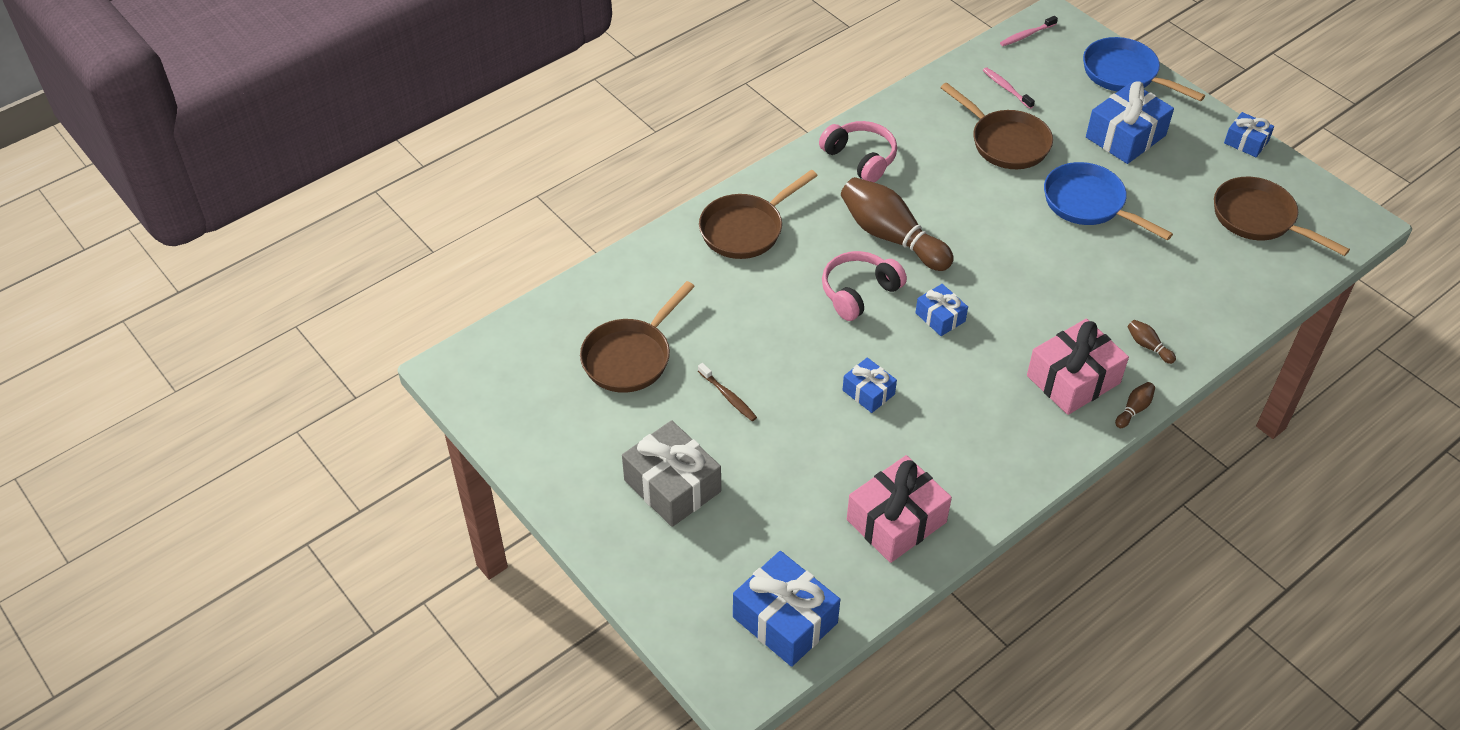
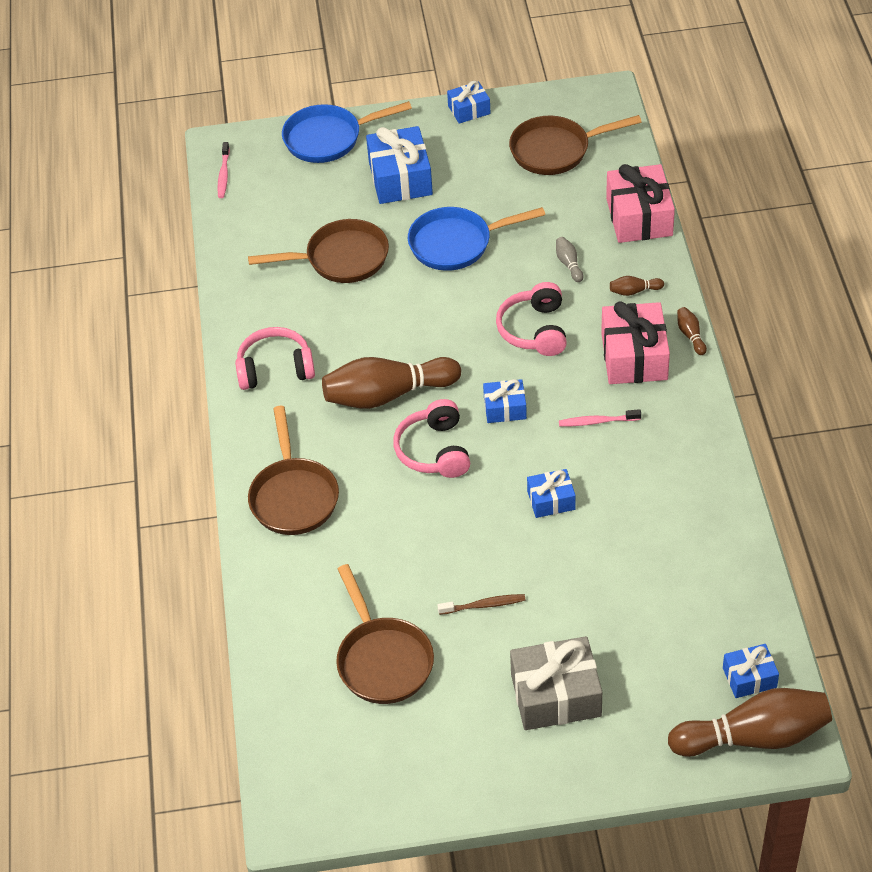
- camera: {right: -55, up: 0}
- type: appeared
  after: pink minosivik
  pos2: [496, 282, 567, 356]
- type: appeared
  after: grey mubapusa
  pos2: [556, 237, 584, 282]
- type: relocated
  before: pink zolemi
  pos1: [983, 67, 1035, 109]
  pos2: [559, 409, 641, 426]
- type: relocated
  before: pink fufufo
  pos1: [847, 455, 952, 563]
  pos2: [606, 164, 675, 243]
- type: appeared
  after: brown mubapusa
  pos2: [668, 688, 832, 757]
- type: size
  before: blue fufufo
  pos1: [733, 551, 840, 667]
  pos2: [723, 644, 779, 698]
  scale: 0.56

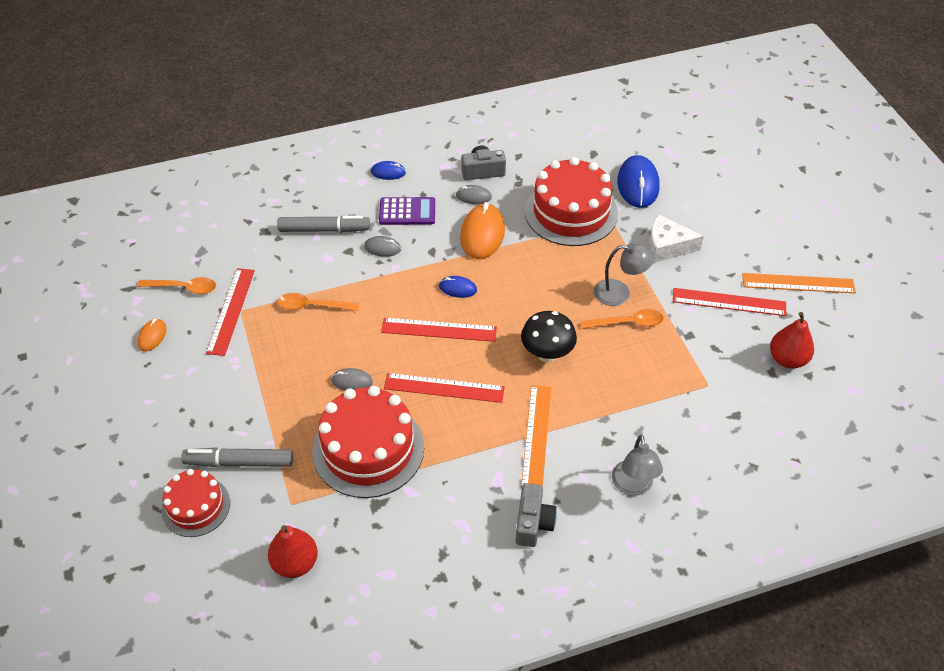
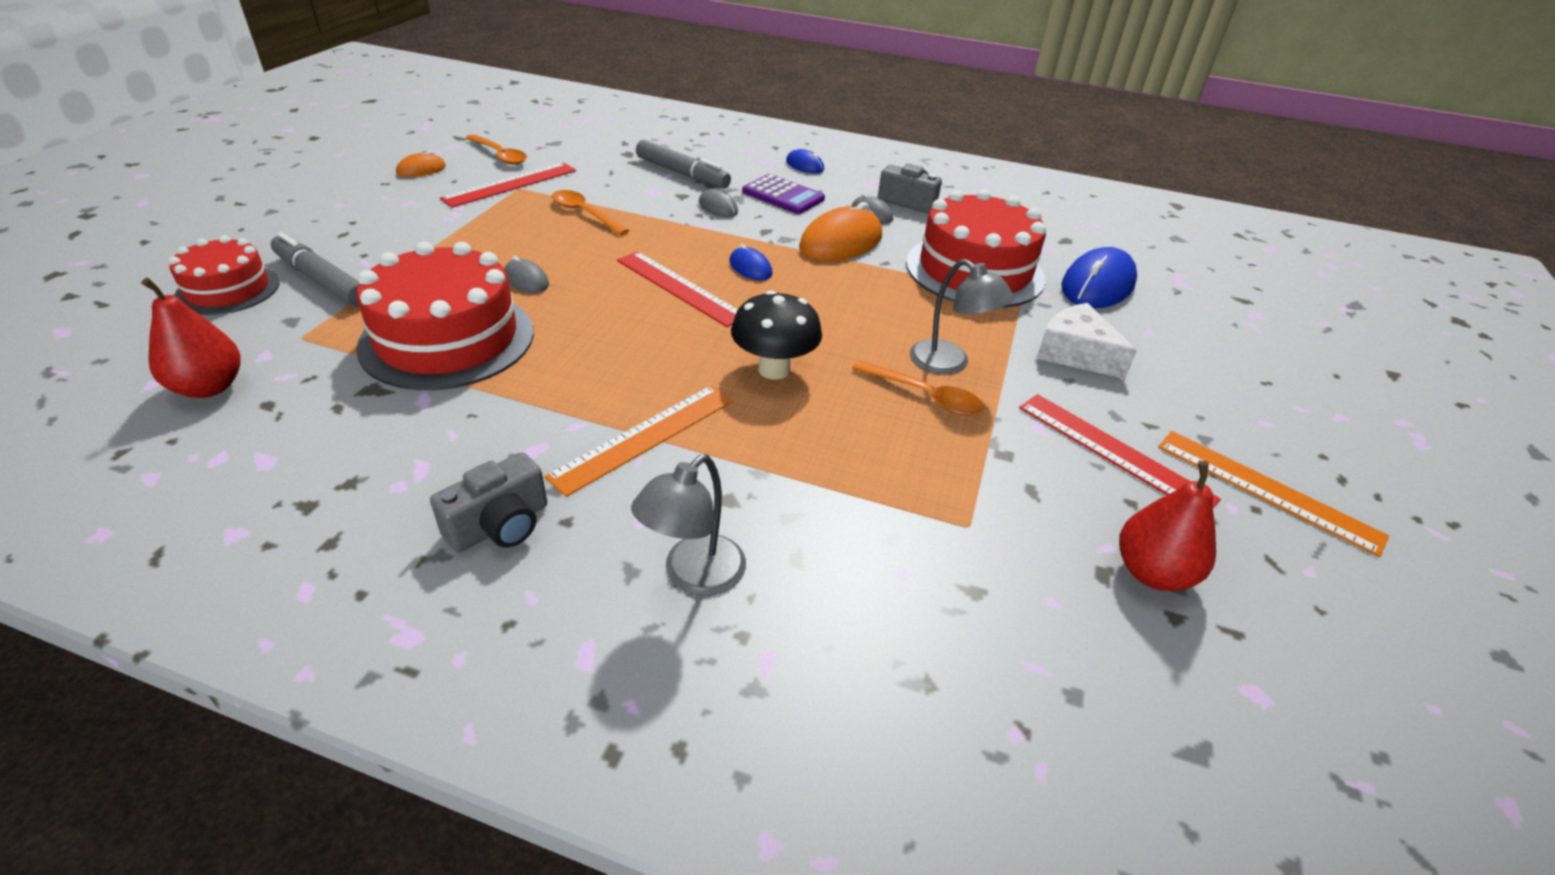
- camera: {right: 35, up: -10}
- type: missing
  before: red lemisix
  pos1: [384, 373, 505, 403]

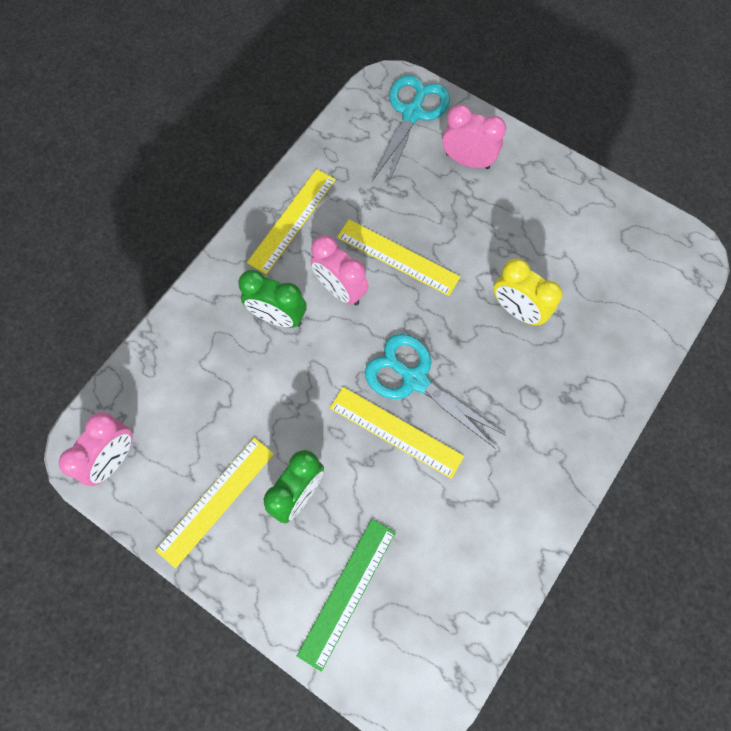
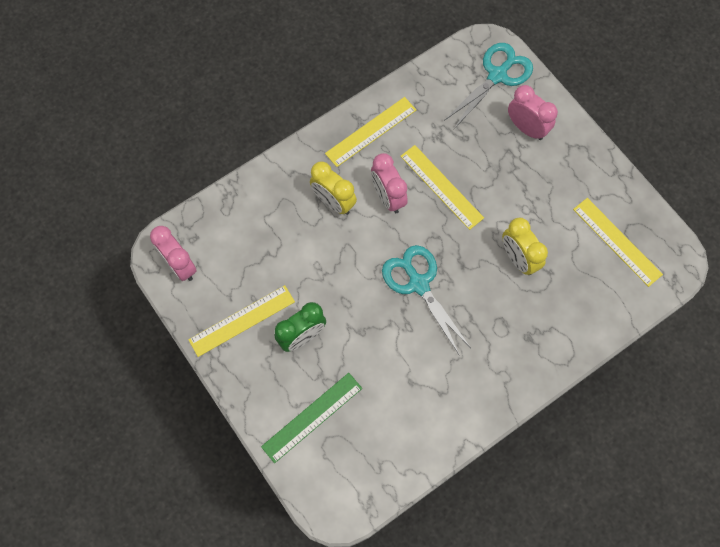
- camera: {right: 20, up: 0}
- type: spun
  before: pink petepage
  pos1: [58, 412, 132, 486]
  pos2: [150, 226, 197, 281]
  turn: 90
- type: colour
  before: green petepage
  after: yellow petepage
  pos1: [238, 270, 306, 328]
  pos2: [310, 161, 357, 215]
- type: relocated
  before: yellow lemisix
  pos1: [330, 387, 464, 479]
  pos2: [573, 198, 663, 287]

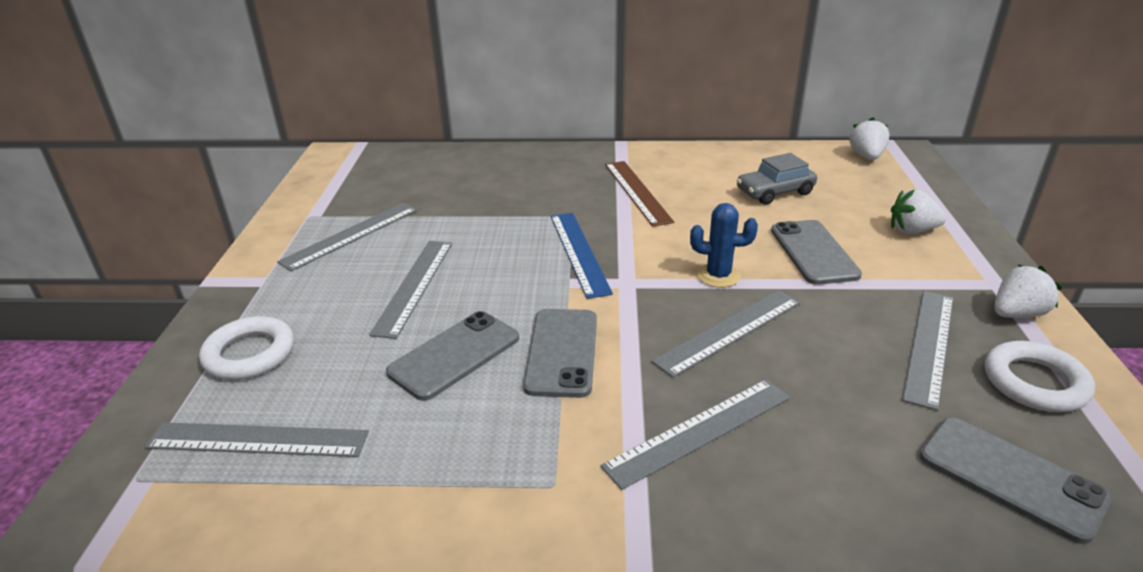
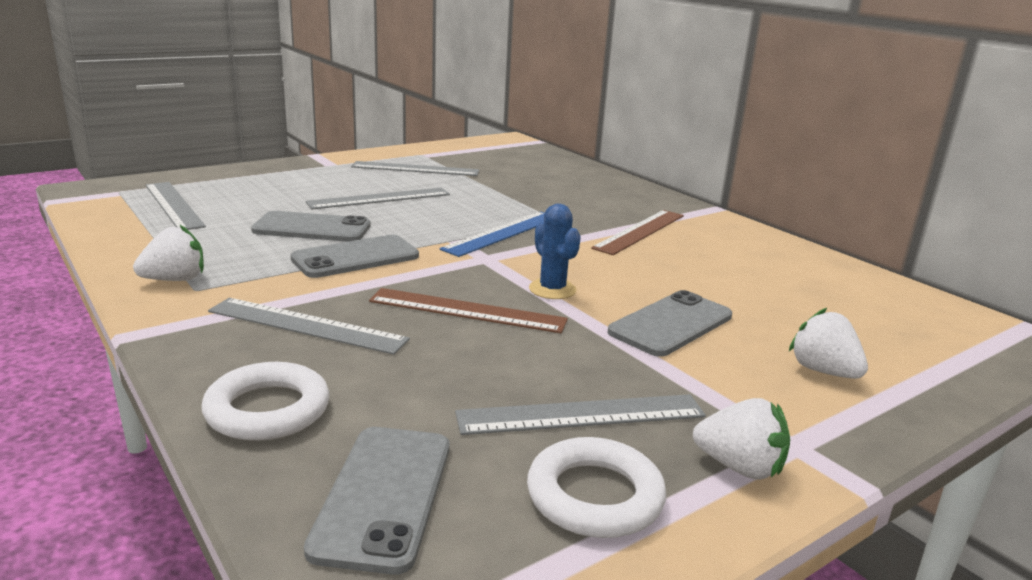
- camera: {right: 50, up: -10}
- type: relocated
  before: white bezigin
  pos1: [849, 118, 890, 160]
  pos2: [133, 225, 204, 281]
- type: relocated
  before: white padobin
  pos1: [199, 316, 294, 380]
  pos2: [201, 362, 329, 441]
- type: colour
  before: grey lemisix
  after: brown lemisix
  pos1: [652, 290, 800, 378]
  pos2: [369, 288, 568, 333]
- type: missing
  before: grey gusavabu
  pos1: [737, 153, 817, 205]

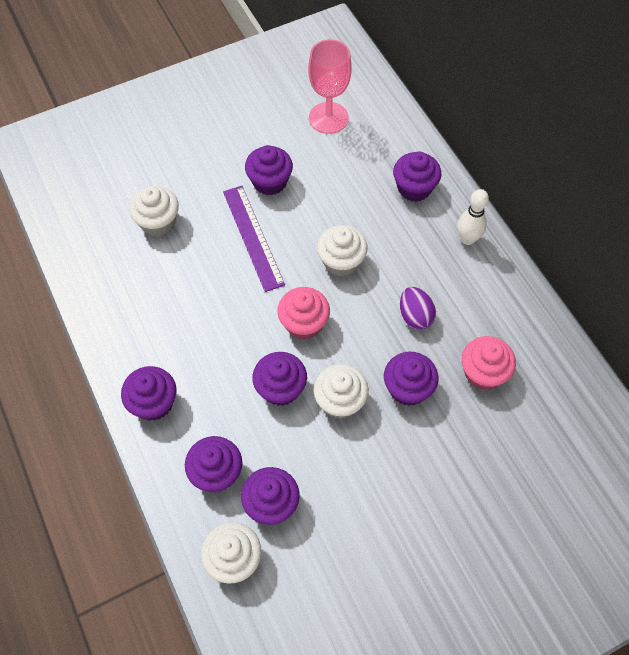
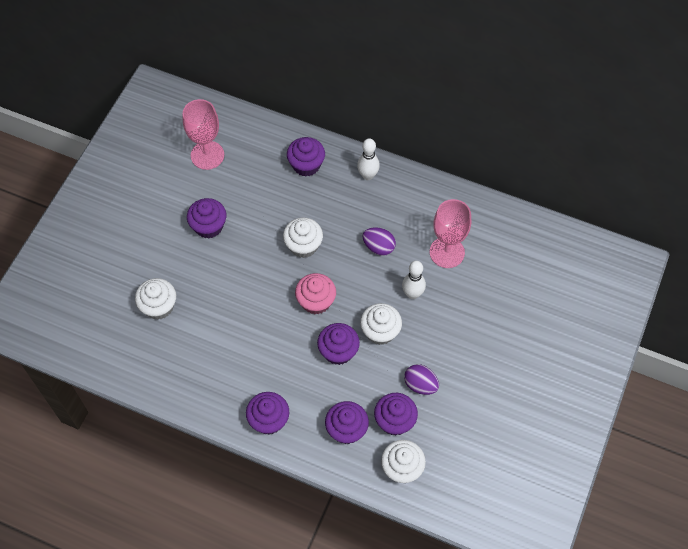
- camera: {right: -40, up: 0}
- type: exchanged
  before: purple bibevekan
  after: white mubapusa
  pos1: [384, 352, 438, 406]
  pos2: [402, 261, 426, 299]
- type: appeared
  after: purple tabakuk
  pos2: [404, 364, 439, 395]
- type: exchanged
  before: pink bibevekan
  after: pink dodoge
  pos1: [462, 336, 516, 390]
  pos2: [430, 199, 471, 268]
- type: missing
  before: purple lemisix
  pos1: [223, 186, 285, 292]

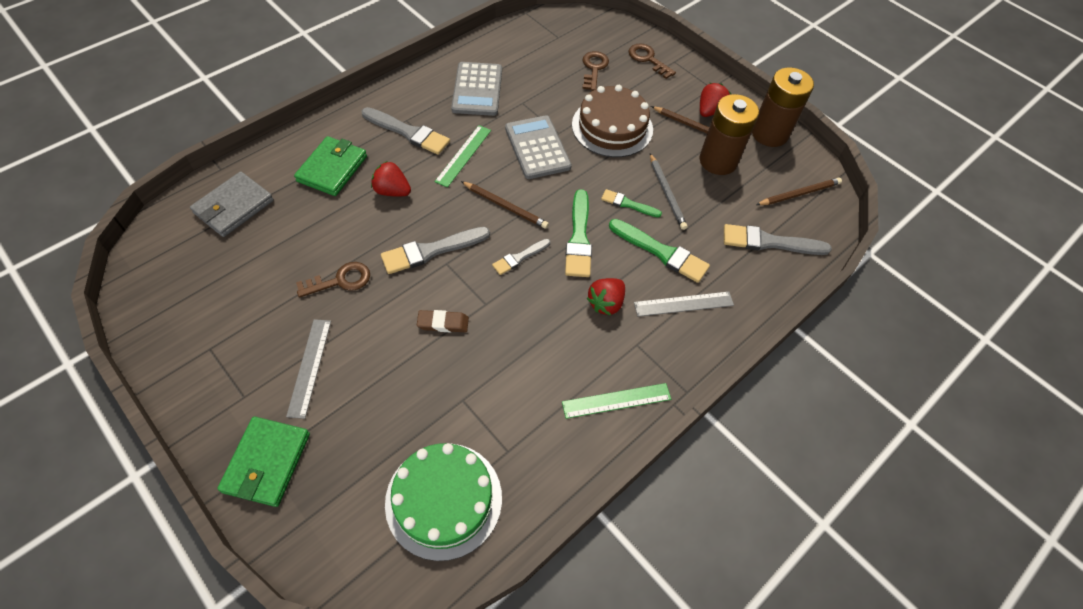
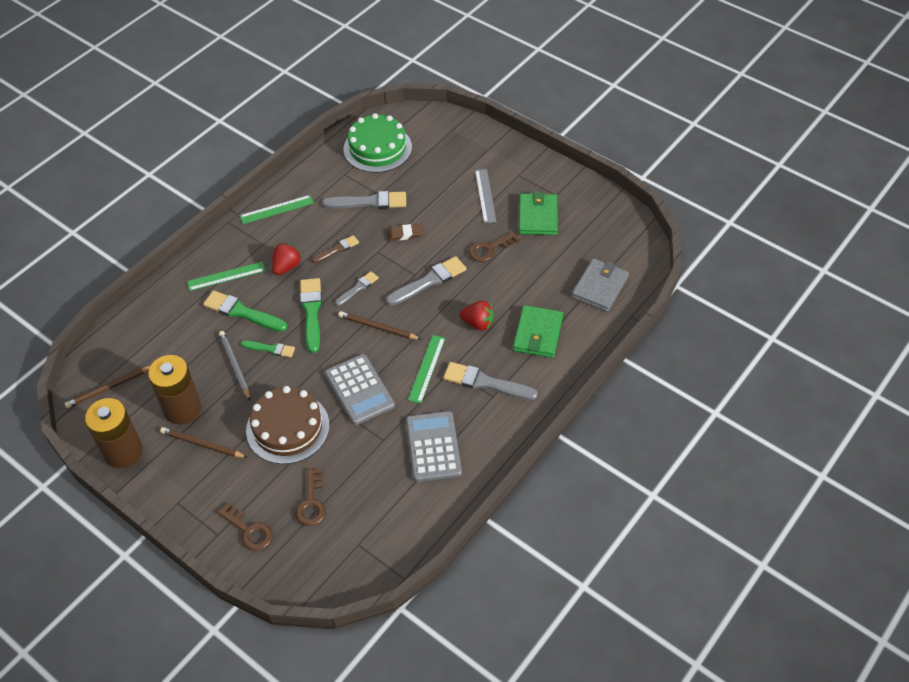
- camera: {right: 175, up: -5}
- type: colour
  before: grey lemisix
  after: green lemisix
  pos1: [634, 291, 734, 317]
  pos2: [187, 262, 265, 291]
- type: appeared
  after: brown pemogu
  pos2: [312, 235, 359, 263]
- type: relocated
  before: grey pemogu
  pos1: [724, 224, 832, 255]
  pos2: [322, 191, 406, 209]
- type: relocated
  before: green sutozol
  pos1: [217, 416, 310, 507]
  pos2: [519, 191, 558, 235]
- type: missing
  before: red bezigin
  pos1: [700, 83, 731, 117]

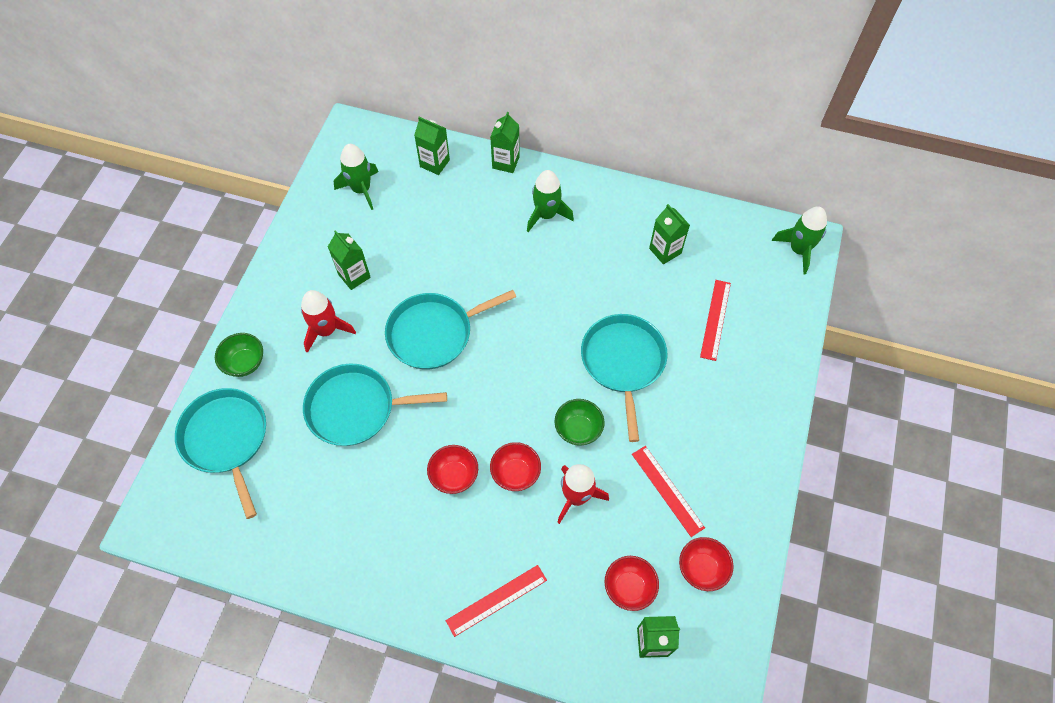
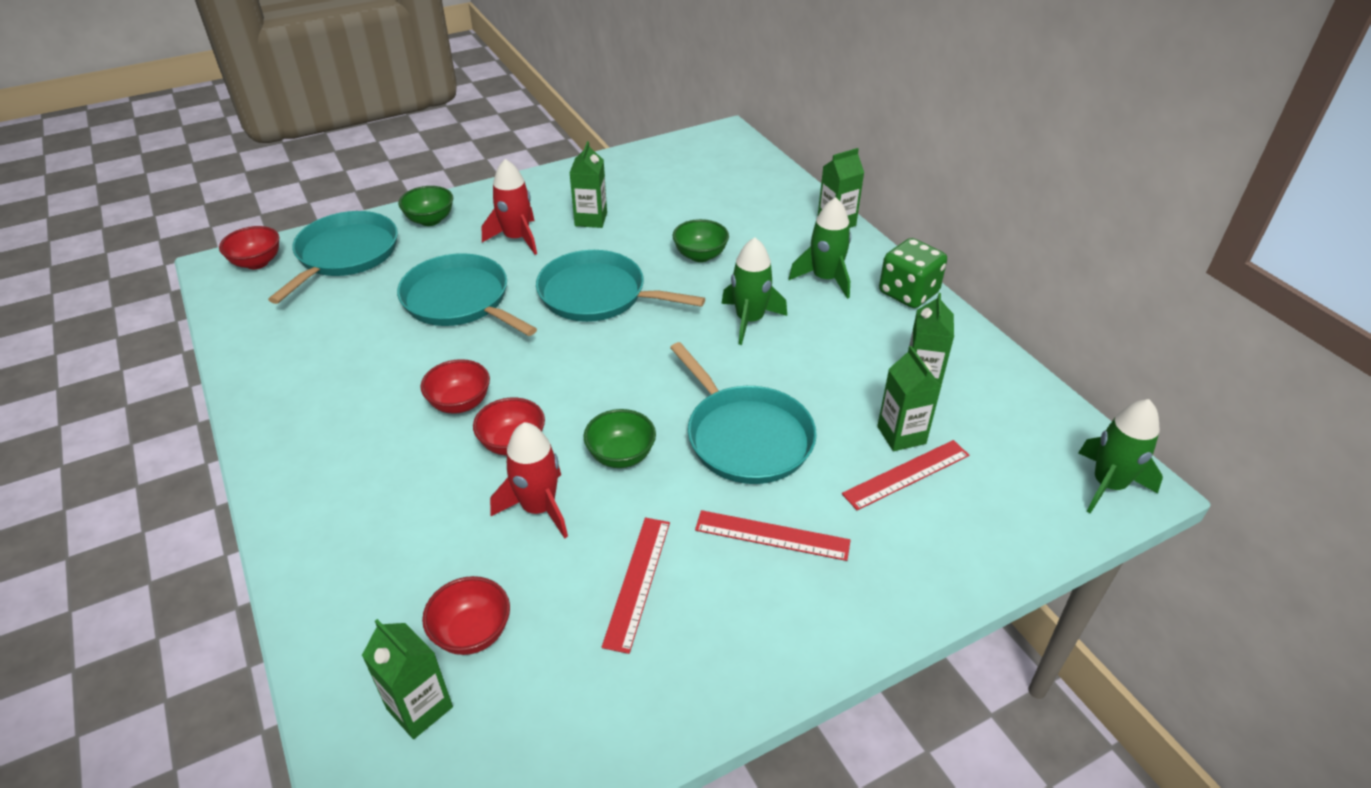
- camera: {right: 45, up: -20}
- type: relocated
  before: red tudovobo
  pos1: [679, 537, 734, 591]
  pos2: [219, 226, 280, 269]
- type: spun
  before: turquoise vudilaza
  pos1: [581, 314, 667, 442]
  pos2: [670, 342, 817, 484]
  turn: 105
- type: appeared
  after: green tudovobo
  pos2: [673, 219, 729, 262]
- type: relocated
  before: red lemisix
  pos1: [446, 565, 547, 637]
  pos2: [695, 510, 851, 561]
- type: relocated
  before: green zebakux
  pos1: [334, 144, 378, 210]
  pos2: [721, 237, 787, 345]
- type: relocated
  before: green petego
  pos1: [414, 117, 450, 175]
  pos2: [877, 346, 941, 451]
- type: appeared
  after: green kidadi
  pos2: [879, 238, 947, 308]

